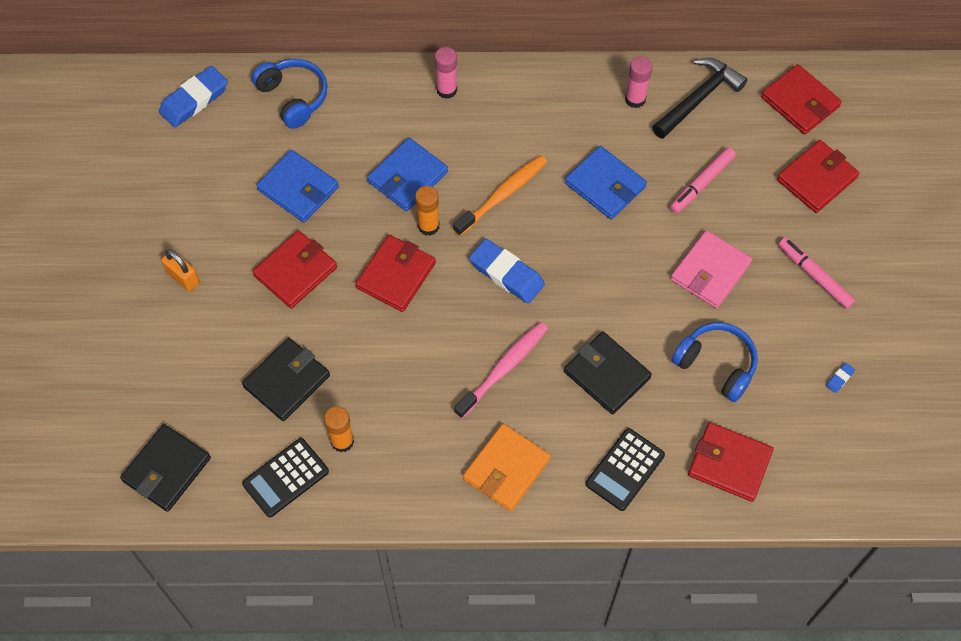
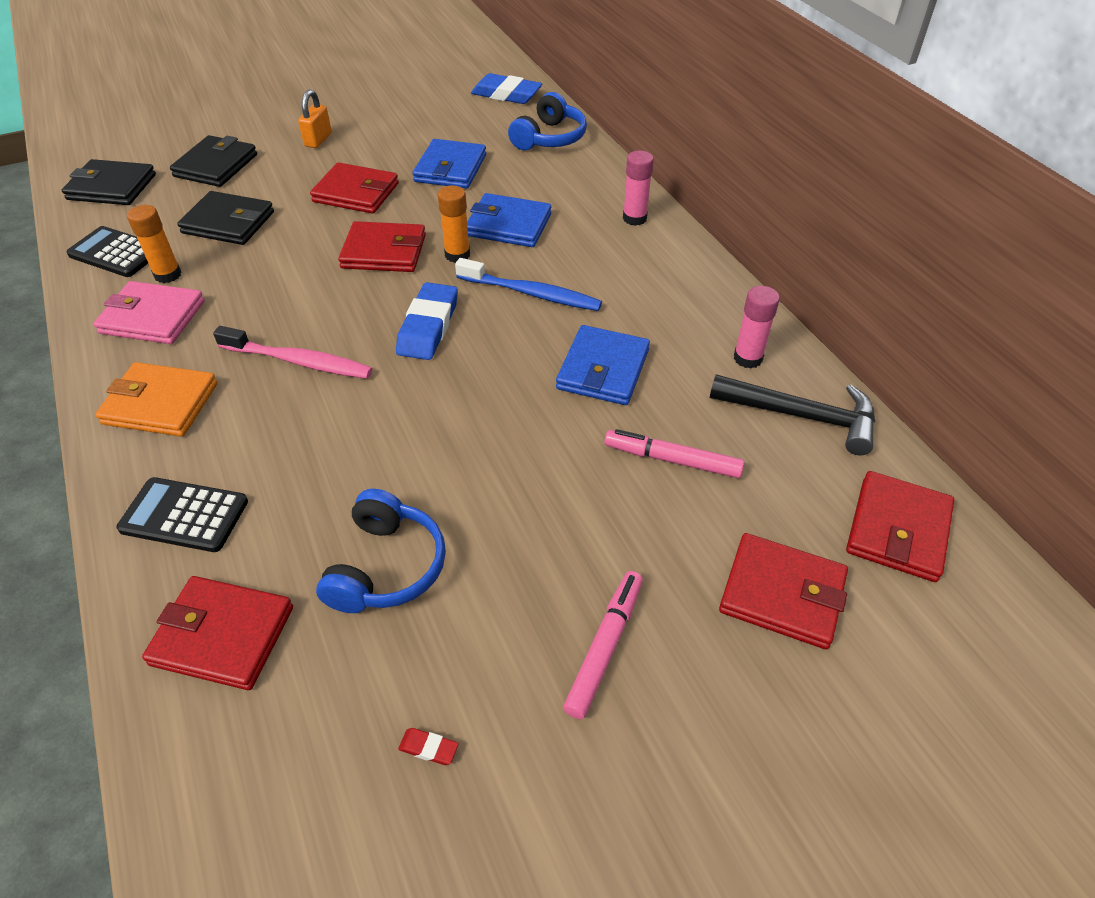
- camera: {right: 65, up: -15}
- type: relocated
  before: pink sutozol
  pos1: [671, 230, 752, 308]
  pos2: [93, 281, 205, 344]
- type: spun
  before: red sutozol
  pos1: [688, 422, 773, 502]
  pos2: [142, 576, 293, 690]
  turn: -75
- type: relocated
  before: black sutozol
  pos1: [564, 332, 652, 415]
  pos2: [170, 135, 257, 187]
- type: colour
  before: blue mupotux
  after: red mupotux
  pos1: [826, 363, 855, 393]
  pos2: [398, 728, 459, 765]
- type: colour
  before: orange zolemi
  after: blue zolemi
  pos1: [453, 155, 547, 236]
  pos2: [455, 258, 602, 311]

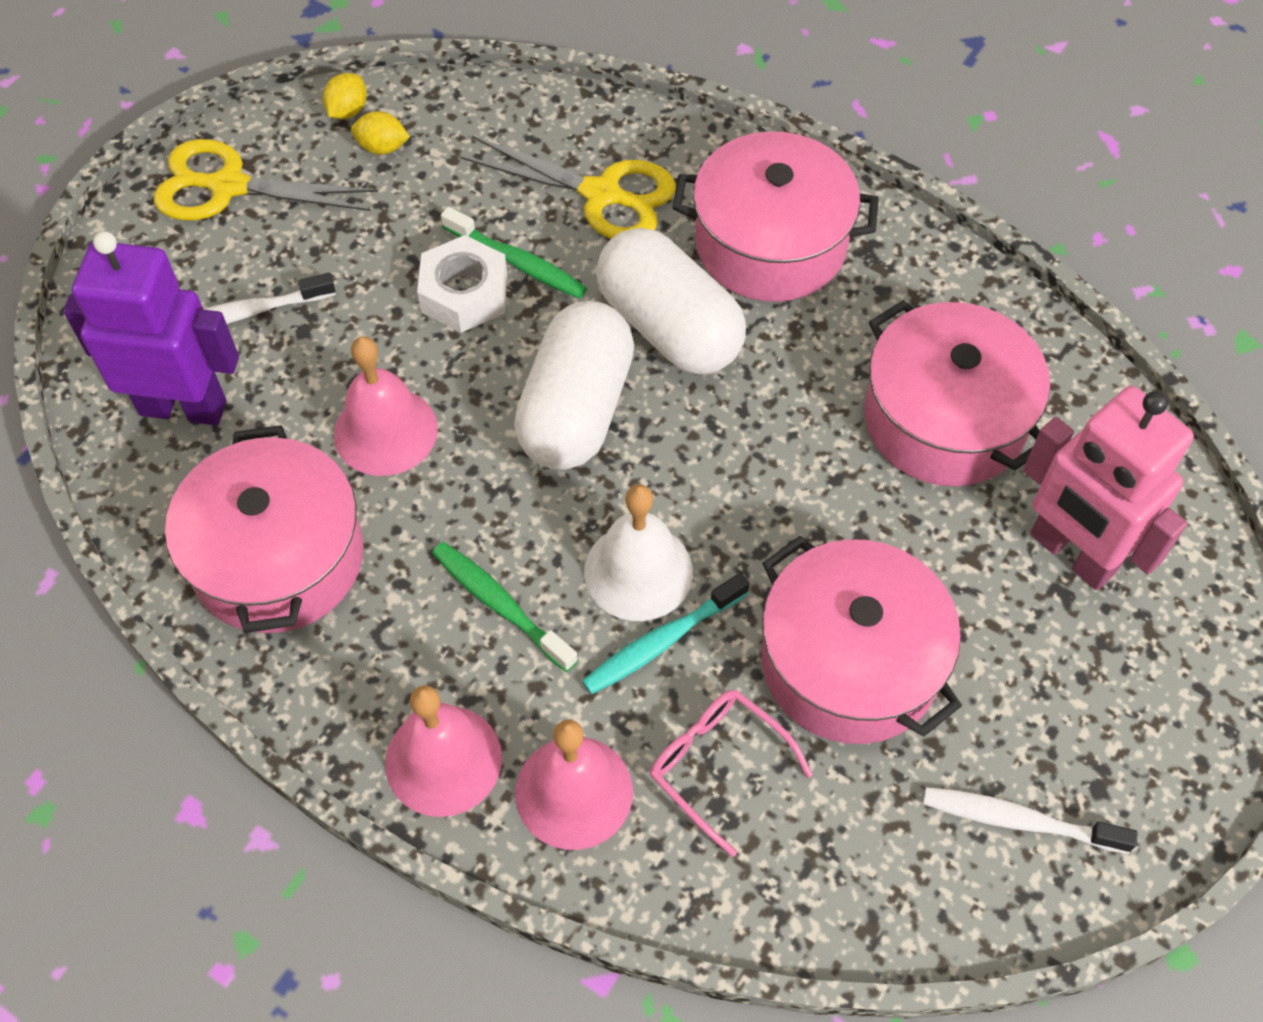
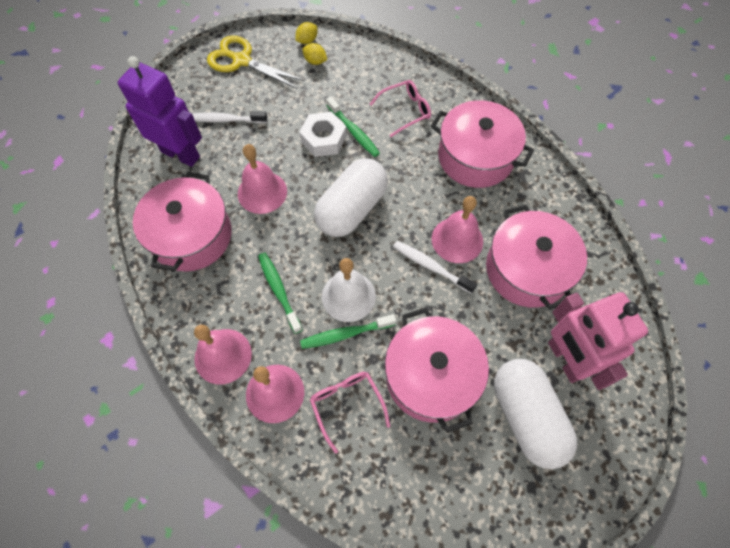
- camera: {right: 20, up: 5}
- type: colour
  before: turquoise zolemi
  after: green zolemi
  pos1: [582, 573, 749, 694]
  pos2: [300, 314, 396, 349]
- type: exchanged
  before: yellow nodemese
  after: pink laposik
  pos1: [460, 136, 676, 239]
  pos2: [369, 80, 431, 137]
- type: relocated
  before: white zolemi
  pos1: [923, 787, 1138, 854]
  pos2: [393, 241, 477, 294]
- type: appeared
  after: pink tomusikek
  pos2: [432, 196, 483, 263]
- type: relocated
  before: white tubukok
  pos1: [596, 228, 746, 374]
  pos2: [494, 359, 577, 469]

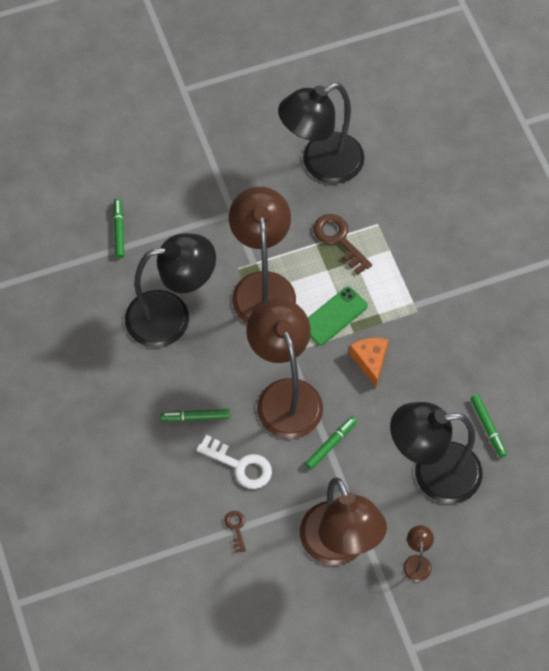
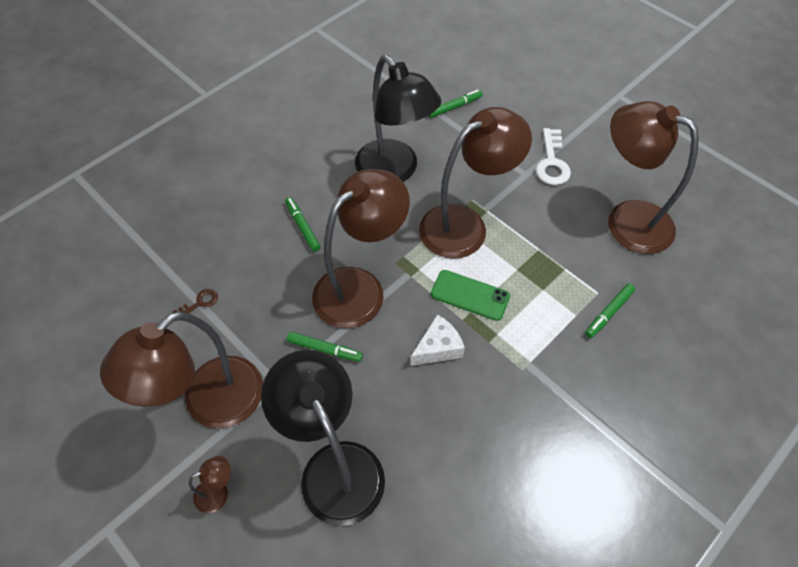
- camera: {right: 65, up: -5}
- type: colour
  before: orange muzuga
  after: white muzuga
  pos1: [349, 338, 388, 387]
  pos2: [410, 314, 465, 366]
- type: relocated
  before: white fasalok
  pos1: [196, 435, 272, 489]
  pos2: [536, 128, 571, 185]
- type: relocated
  before: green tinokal
  pos1: [470, 394, 507, 457]
  pos2: [585, 284, 635, 338]
- type: colour
  before: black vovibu
  after: brown vovibu
  pos1: [278, 83, 365, 184]
  pos2: [608, 101, 699, 254]
- type: missing
  before: brown fasalok
  pos1: [314, 214, 372, 275]

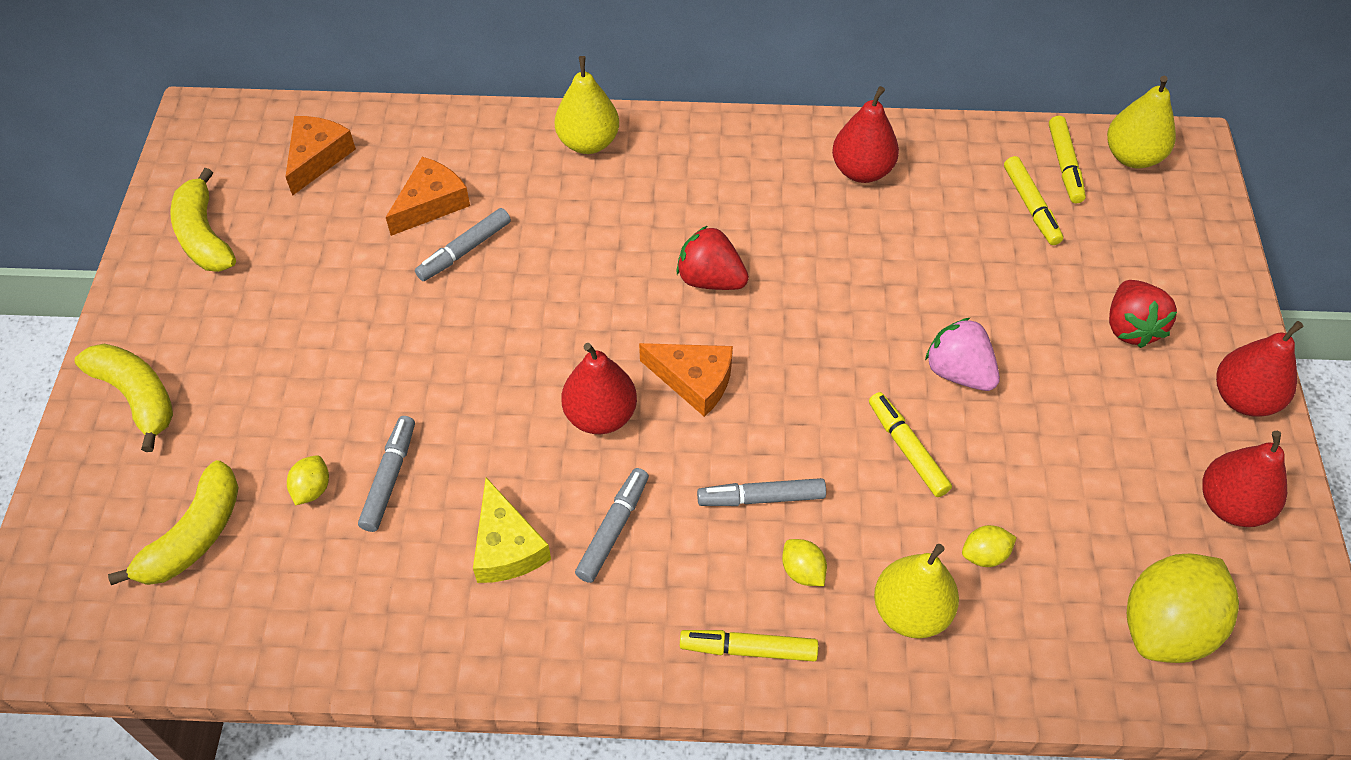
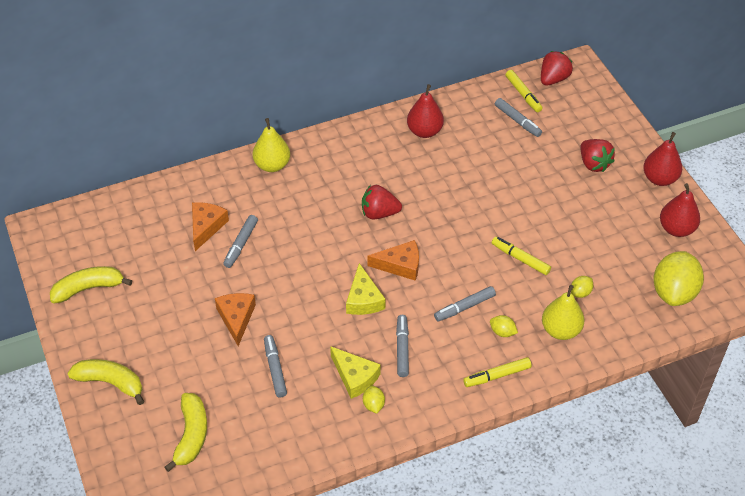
- camera: {right: -25, up: -5}
- type: spun
  before: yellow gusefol
  pos1: [170, 168, 236, 272]
  pos2: [50, 266, 132, 303]
  turn: 120
- type: relocated
  before: orange muzuga
  pos1: [285, 116, 356, 196]
  pos2: [215, 293, 256, 346]
- type: exchanged
  before: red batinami
  after: yellow muzuga
  pos1: [561, 343, 637, 434]
  pos2: [346, 263, 385, 315]
- type: relocated
  before: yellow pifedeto
  pos1: [287, 455, 329, 505]
  pos2: [363, 385, 385, 414]
- type: colour
  before: yellow tinokal
  after: grey tinokal
  pos1: [1004, 156, 1063, 245]
  pos2: [495, 98, 542, 137]
- type: exchanged
  before: yellow batinami
  after: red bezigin
  pos1: [1107, 76, 1176, 169]
  pos2: [541, 51, 573, 86]
- type: missing
  before: pink bezigin
  pos1: [925, 318, 1000, 391]

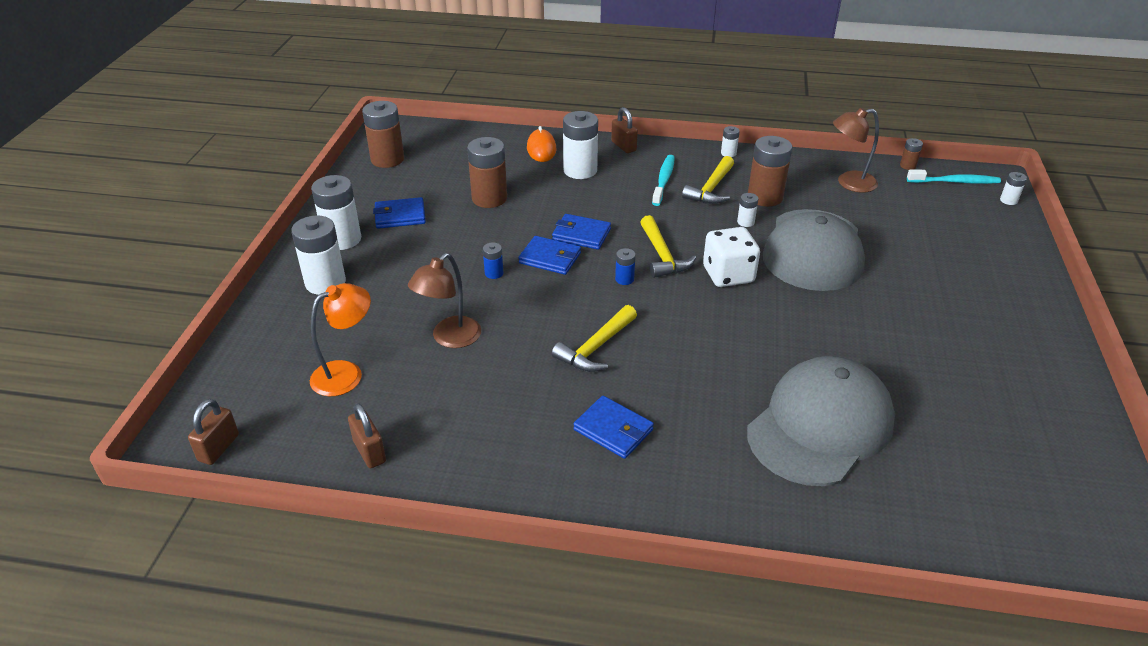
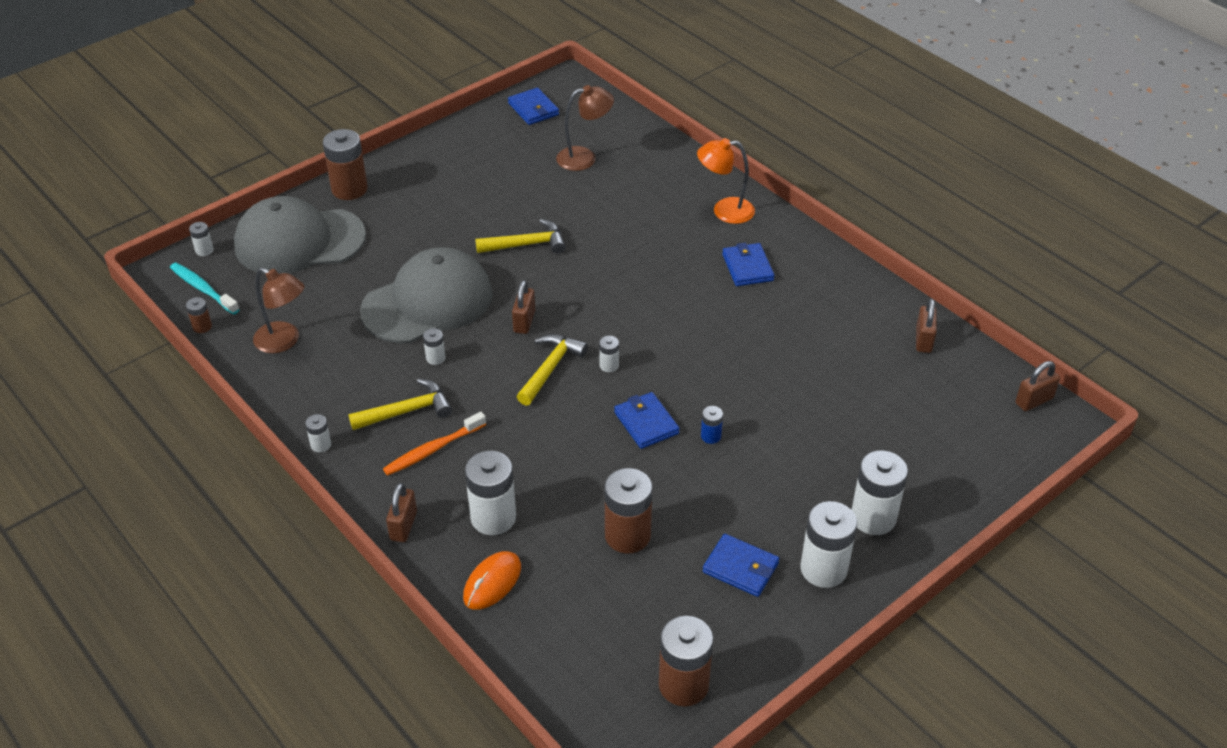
- camera: {right: -140, up: 5}
- type: relocated
  before: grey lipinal
  pos1: [747, 356, 895, 486]
  pos2: [234, 196, 366, 274]
- type: relocated
  before: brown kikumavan
  pos1: [748, 136, 792, 207]
  pos2: [323, 129, 368, 200]
- type: colour
  before: turquoise zolemi
  after: orange zolemi
  pos1: [652, 155, 675, 206]
  pos2: [383, 412, 486, 476]
- type: relocated
  before: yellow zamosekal
  pos1: [552, 305, 637, 372]
  pos2: [475, 219, 566, 254]
- type: relocated
  before: blue sutozol
  pos1: [552, 214, 611, 250]
  pos2: [508, 88, 559, 125]
- type: exchanged
  before: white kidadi
  after: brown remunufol
  pos1: [703, 227, 760, 287]
  pos2: [512, 280, 535, 334]
- type: relocated
  before: brown vovibu
  pos1: [408, 253, 481, 348]
  pos2: [556, 85, 614, 171]
- type: colour
  before: blue kikumavan
  after: white kikumavan
  pos1: [615, 248, 636, 285]
  pos2: [599, 336, 619, 372]
- type: relocated
  before: orange vovibu
  pos1: [310, 283, 371, 396]
  pos2: [697, 138, 755, 224]

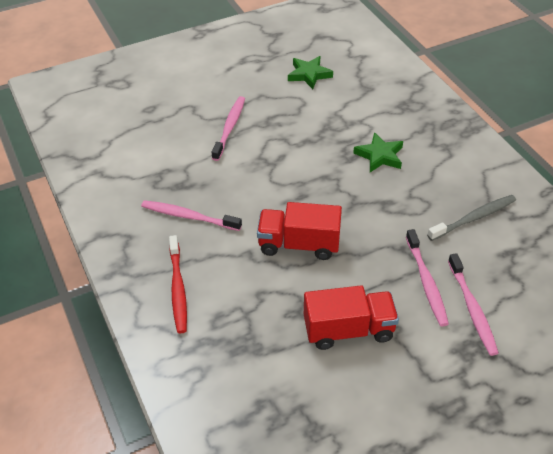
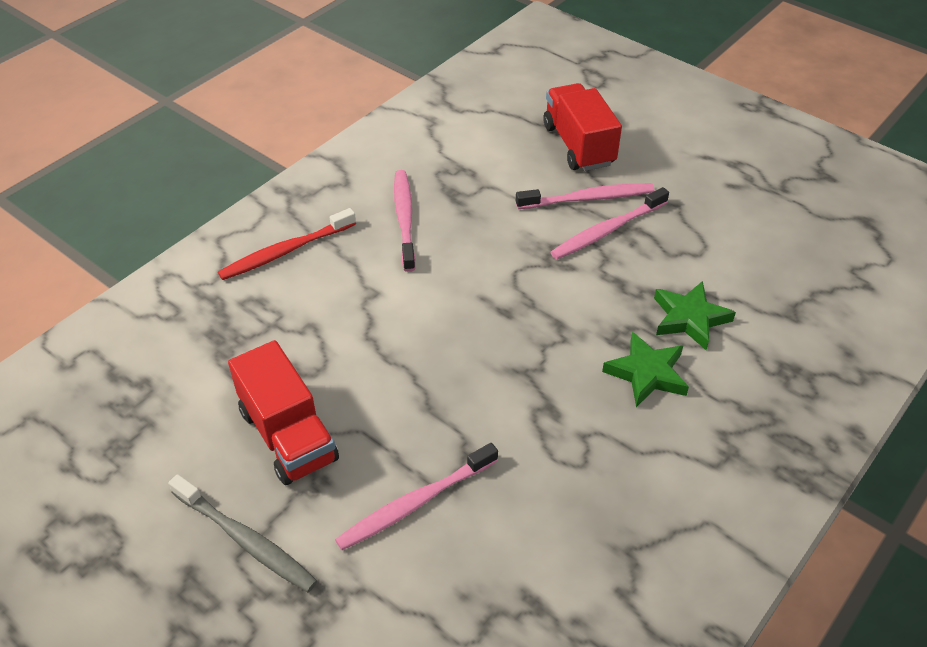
- camera: {right: 65, up: 0}
- type: relocated
  before: grey zolemi
  pos1: [427, 195, 516, 241]
  pos2: [168, 474, 317, 592]
- type: relocated
  before: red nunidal
  pos1: [257, 202, 342, 260]
  pos2: [544, 83, 622, 171]
- type: relocated
  before: pink zolemi
  pos1: [448, 253, 499, 356]
  pos2: [551, 187, 669, 259]
- type: relocated
  before: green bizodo
  pos1: [288, 56, 333, 89]
  pos2: [654, 281, 736, 350]

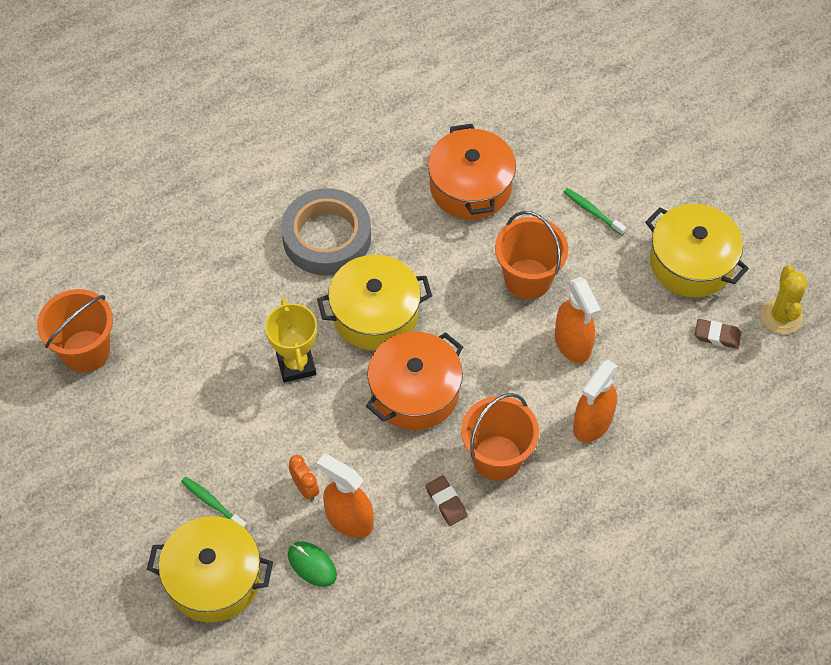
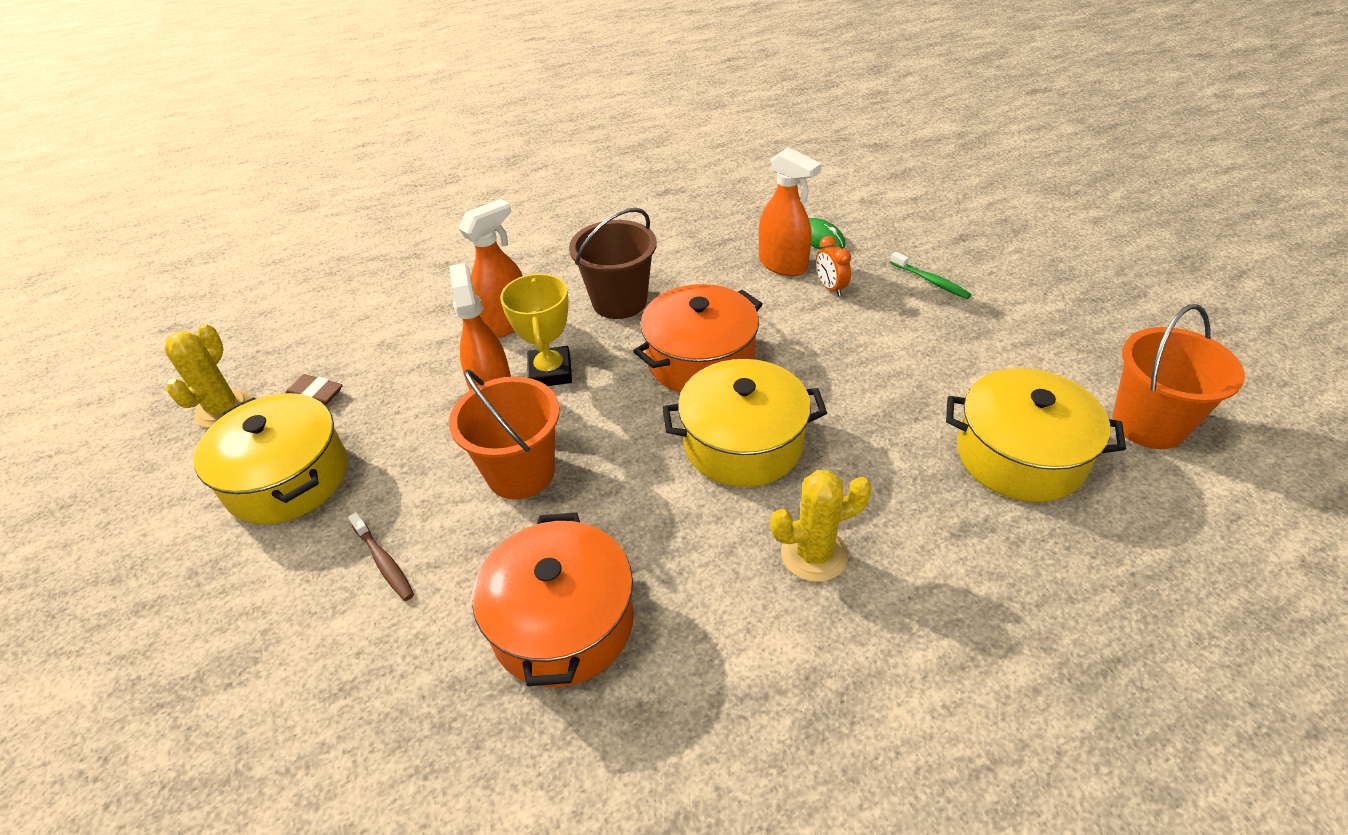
- camera: {right: -170, up: -15}
- type: colour
  before: green zolemi
  after: brown zolemi
  pos1: [564, 188, 626, 236]
  pos2: [348, 512, 414, 601]
- type: relocated
  before: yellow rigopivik
  pos1: [265, 298, 317, 383]
  pos2: [500, 273, 572, 386]
- type: colour
  before: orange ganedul
  after: brown ganedul
  pos1: [461, 393, 539, 481]
  pos2: [569, 208, 657, 319]
- type: exchanged
  before: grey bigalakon
  after: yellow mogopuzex
  pos1: [281, 188, 371, 275]
  pos2: [770, 470, 872, 582]
- type: relocated
  before: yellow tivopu
  pos1: [147, 516, 273, 623]
  pos2: [946, 368, 1126, 502]
- type: missing
  before: brown mupotux
  pos1: [425, 475, 468, 526]

